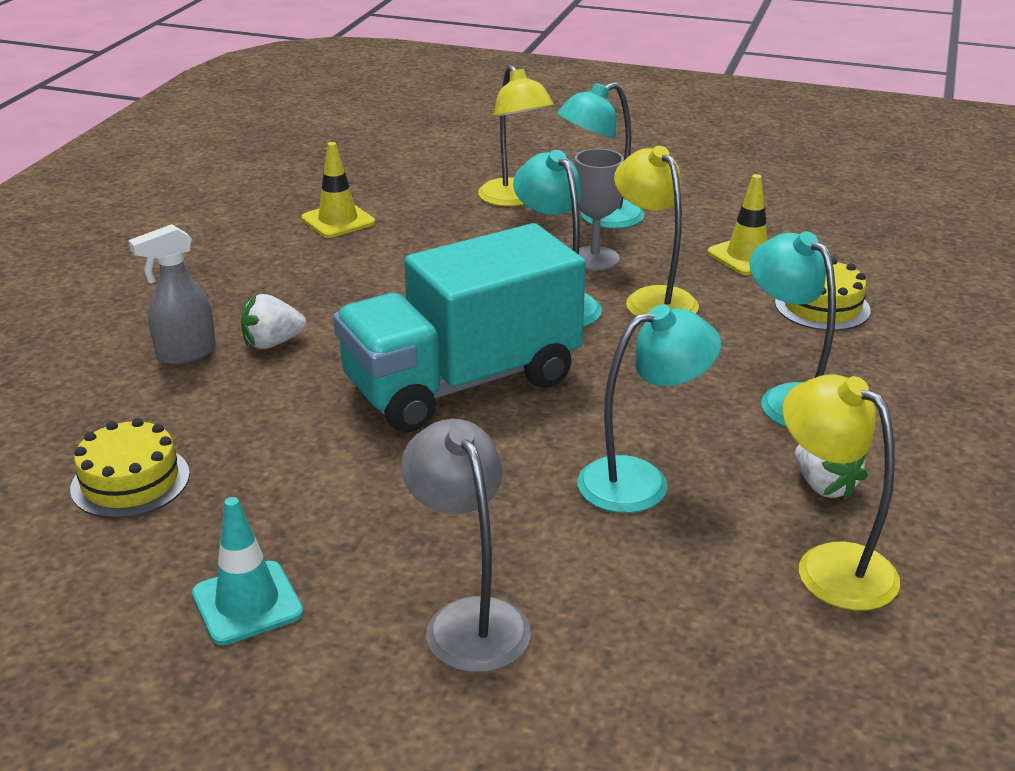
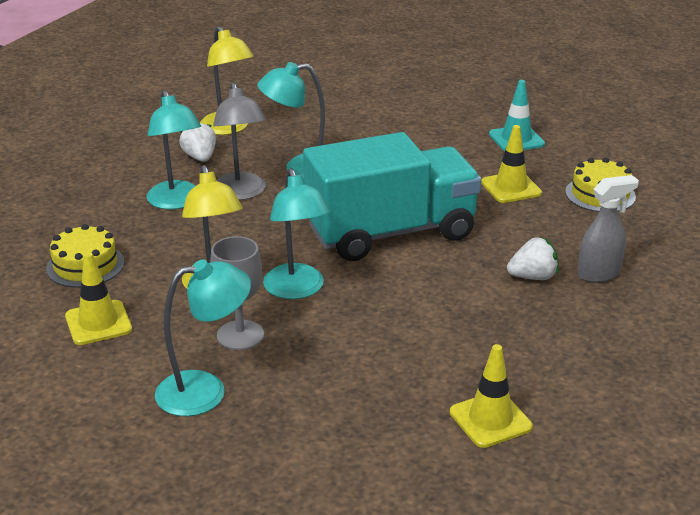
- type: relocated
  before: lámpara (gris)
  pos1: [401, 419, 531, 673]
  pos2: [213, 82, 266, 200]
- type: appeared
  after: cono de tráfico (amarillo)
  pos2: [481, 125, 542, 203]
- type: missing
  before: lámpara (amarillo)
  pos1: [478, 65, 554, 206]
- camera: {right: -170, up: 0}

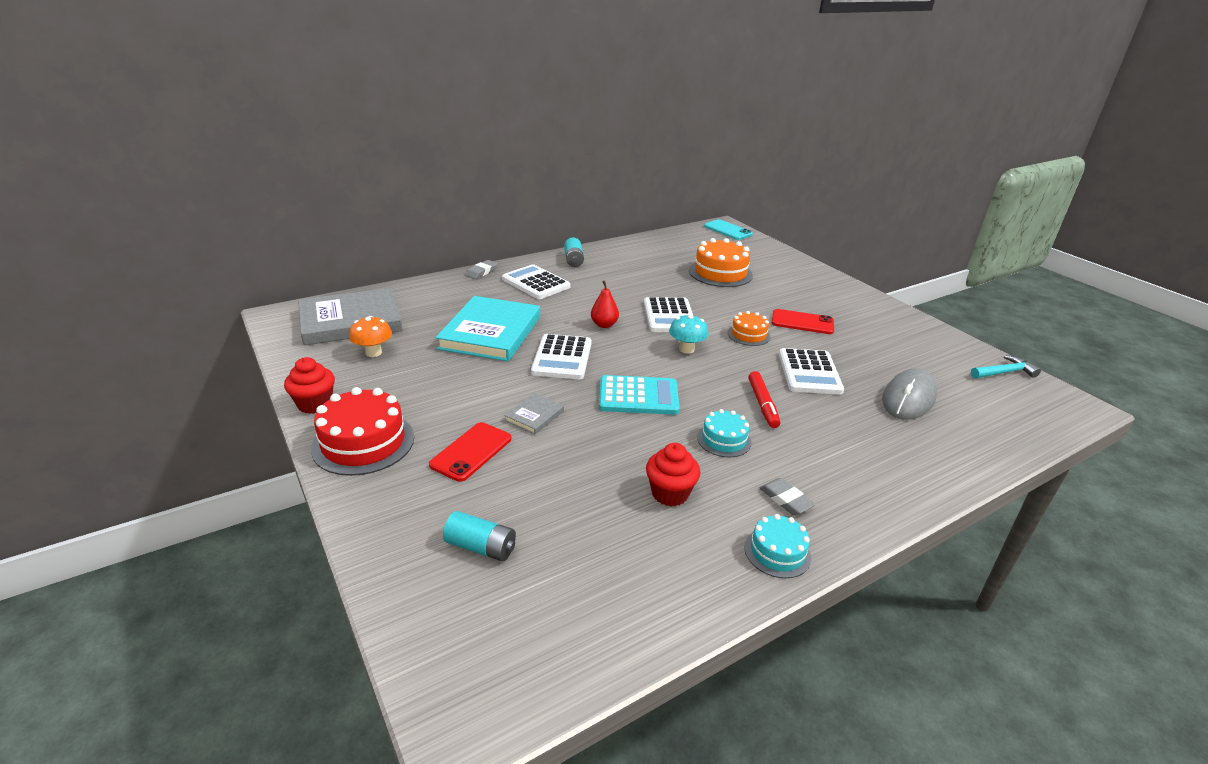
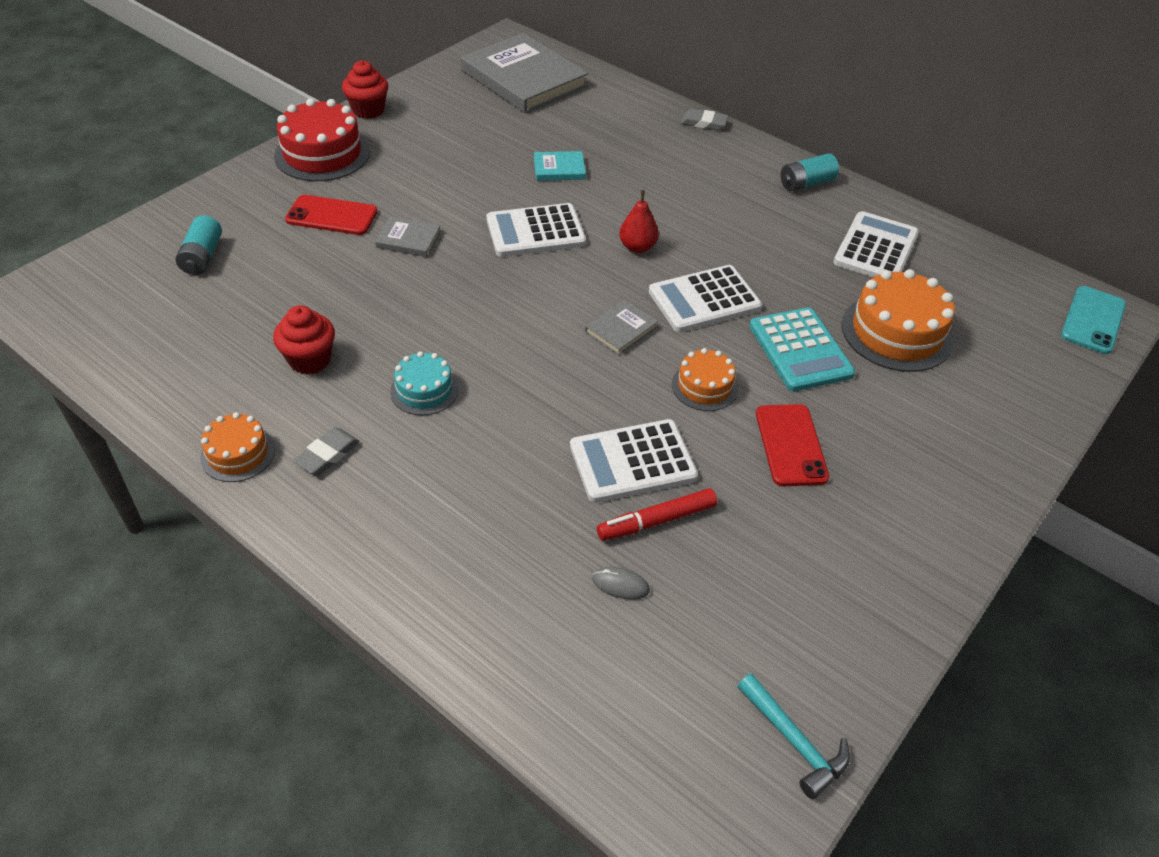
- type: colour
  before: tarta (turquesa)
  after: tarta (naranja)
  pos1: [744, 514, 811, 578]
  pos2: [200, 412, 275, 482]
- type: size
  before: libro (turquesa)
  pos1: [436, 296, 540, 361]
  pos2: [534, 151, 586, 181]
  scale: 0.43
- type: exchanged
  before: seta (turquesa)
  after: libro (gris)
  pos1: [669, 314, 709, 354]
  pos2: [585, 299, 658, 355]
- type: size
  before: ratón (gris)
  pos1: [882, 368, 937, 419]
  pos2: [592, 566, 650, 600]
  scale: 0.42
- type: relocated
  before: rotulador (rojo)
  pos1: [748, 371, 780, 428]
  pos2: [597, 488, 717, 541]
- type: relocated
  before: calculadora (turquesa)
  pos1: [599, 375, 680, 415]
  pos2: [749, 307, 855, 391]
- type: relocated
  before: calculadora (blanco)
  pos1: [502, 264, 570, 299]
  pos2: [833, 211, 919, 278]
- type: missing
  before: seta (naranja)
  pos1: [349, 316, 392, 357]
- camera: {right: 70, up: 15}

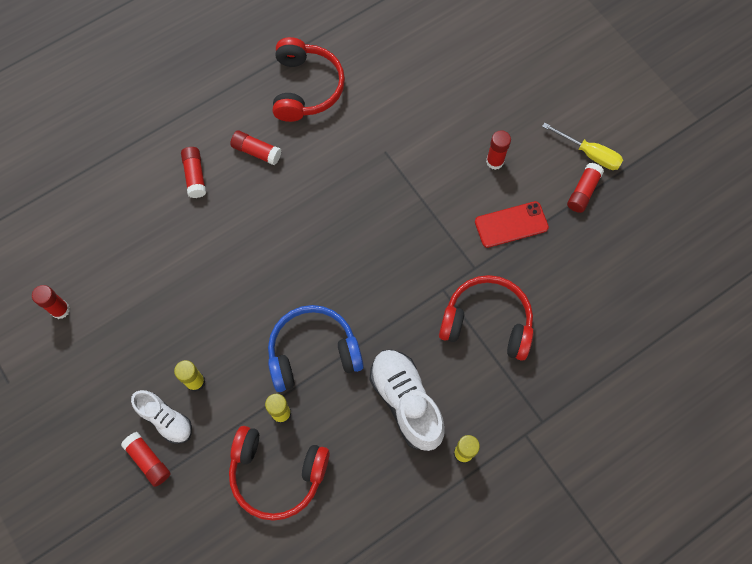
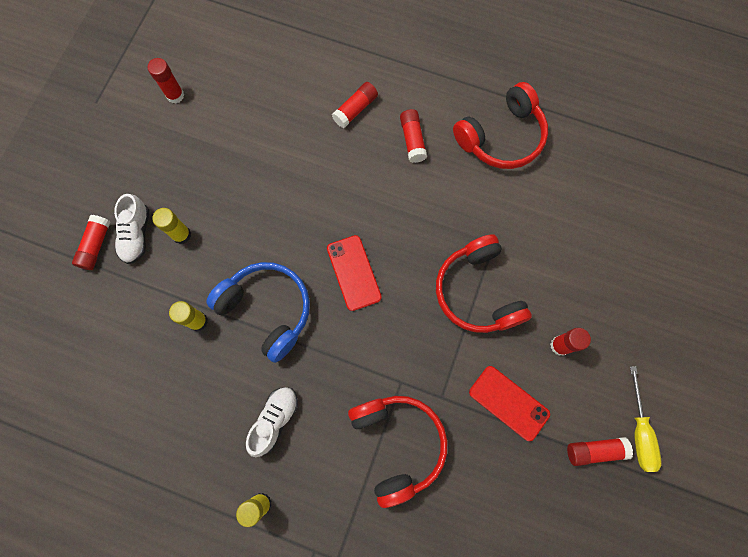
- type: size
  before: zapato (blanco)
  pos1: [369, 350, 445, 451]
  pos2: [246, 387, 298, 457]
  scale: 0.62
- type: appeared
  after: móvil (rojo)
  pos2: [327, 235, 382, 311]
- type: relocated
  before: auriculares (rojo)
  pos1: [229, 426, 330, 521]
  pos2: [436, 234, 532, 333]
- camera: {right: 55, up: 5}

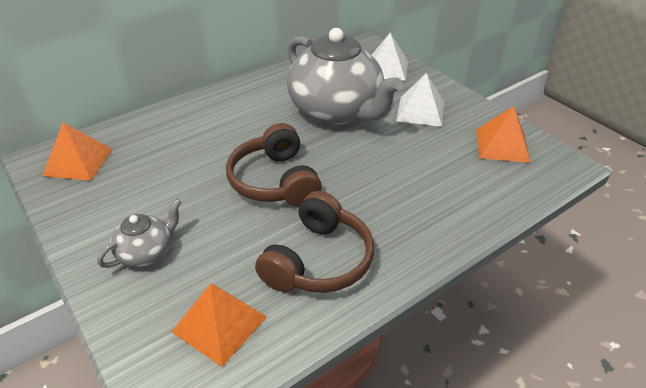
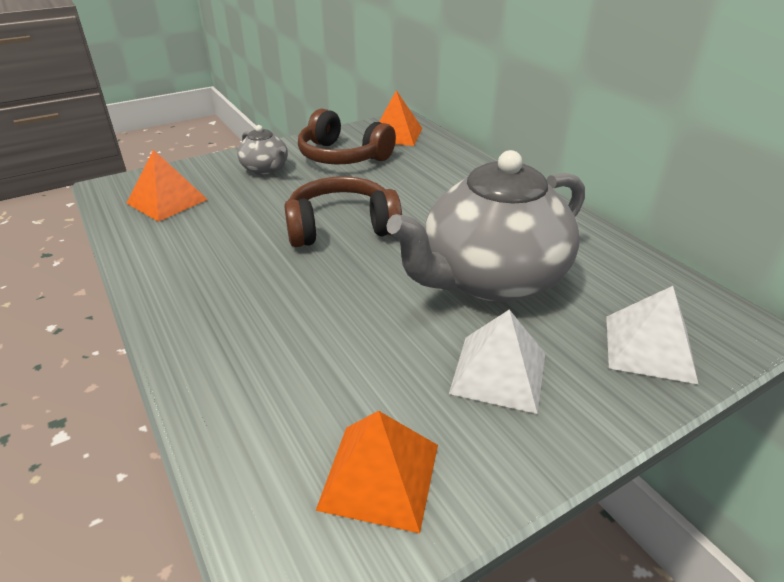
- type: relocated
  before: auriculares (marrón)
  pos1: [255, 191, 374, 293]
  pos2: [298, 109, 396, 165]
- camera: {right: 95, up: -5}

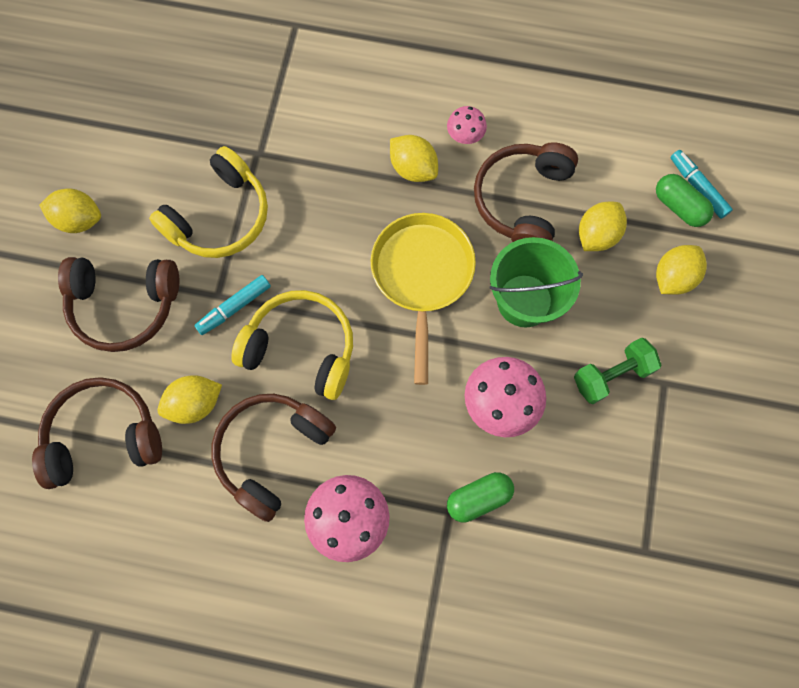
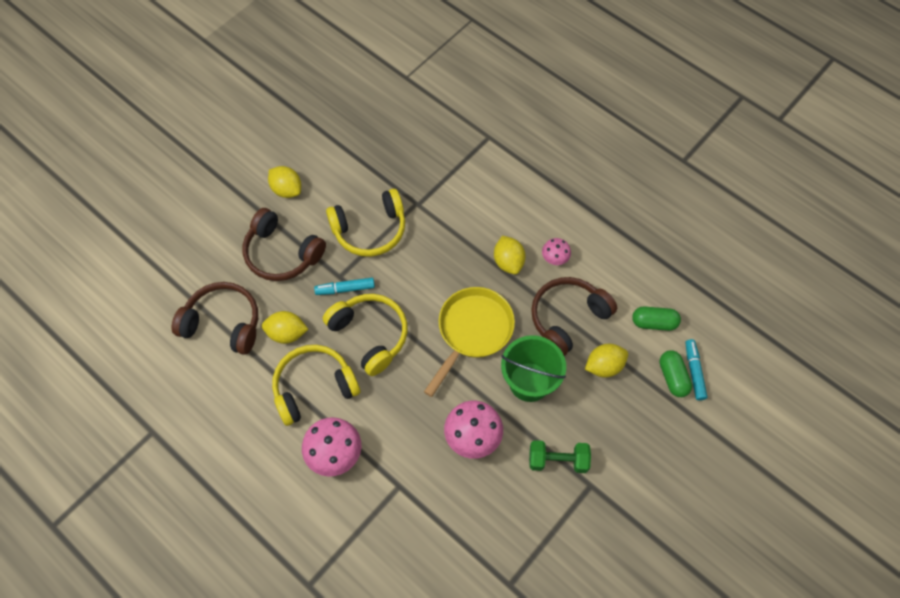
- type: colour
  before: auriculares (marrón)
  after: auriculares (amarillo)
  pos1: [211, 394, 336, 522]
  pos2: [272, 345, 360, 426]
- type: relocated
  before: cápsula (verde)
  pos1: [447, 472, 514, 523]
  pos2: [632, 306, 681, 331]
- type: missing
  before: limón (amarillo)
  pos1: [656, 245, 707, 295]
- camera: {right: 30, up: -10}

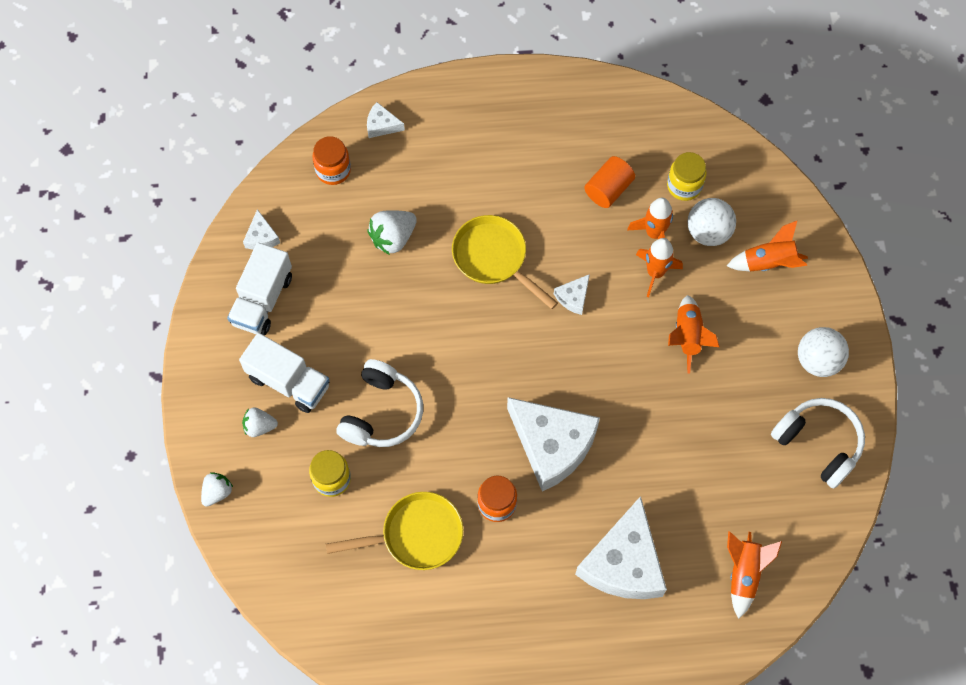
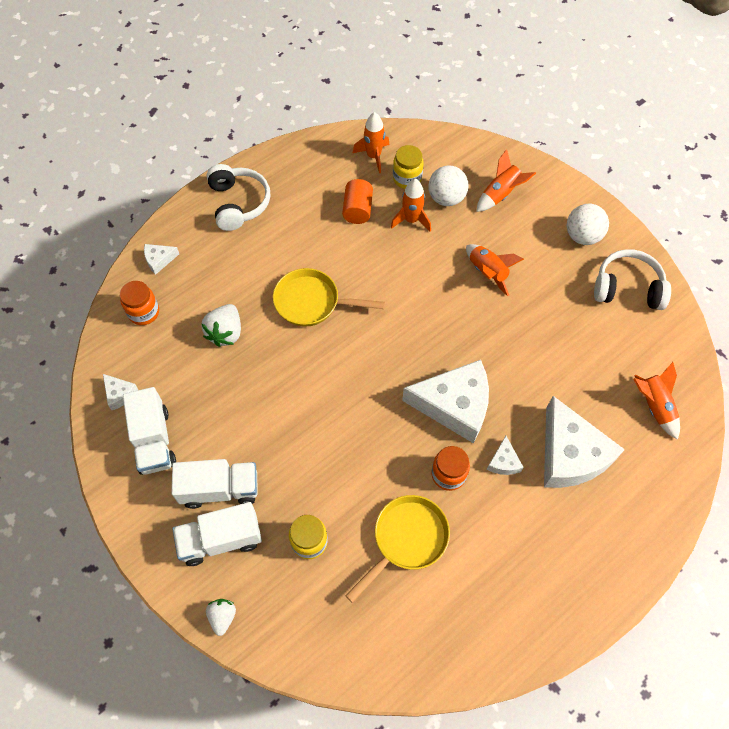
- type: exchanged
  before: fresa (blanco)
  after: camión (blanco)
  pos1: [242, 407, 278, 437]
  pos2: [172, 502, 262, 566]
- type: relocated
  before: auriculares (blanco)
  pos1: [336, 359, 423, 447]
  pos2: [207, 164, 270, 231]
- type: relocated
  before: cohete (naranja)
  pos1: [636, 238, 683, 297]
  pos2: [353, 112, 389, 173]
- type: relocated
  before: queso (blanco)
  pos1: [554, 274, 590, 315]
  pos2: [487, 436, 524, 475]
- camera: {right: -35, up: -5}

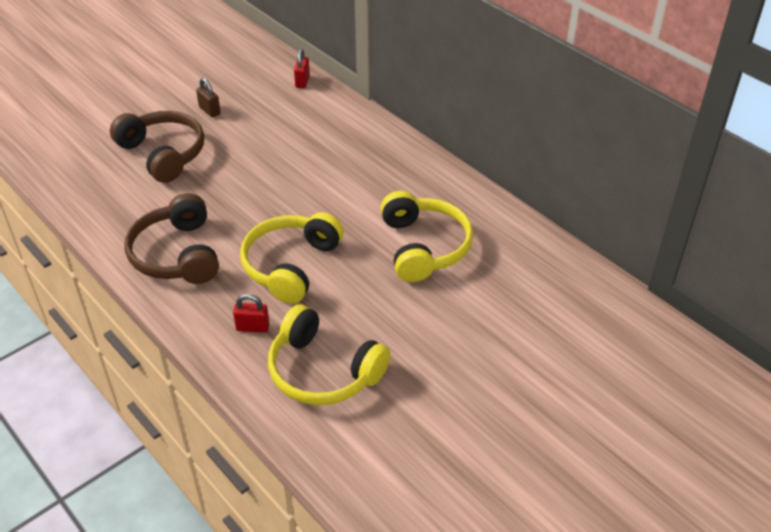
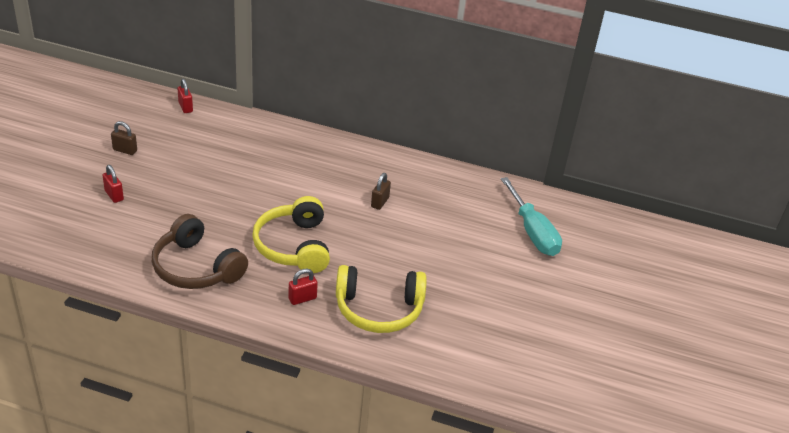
- type: exchanged
  before: auriculares (marrón)
  after: candado (rojo)
  pos1: [110, 111, 204, 183]
  pos2: [102, 165, 124, 203]
- type: exchanged
  before: auriculares (amarillo)
  after: candado (marrón)
  pos1: [380, 191, 473, 282]
  pos2: [371, 173, 391, 210]
- type: appeared
  after: destornillador (turquesa)
  pos2: [501, 177, 562, 256]
- camera: {right: -35, up: -5}

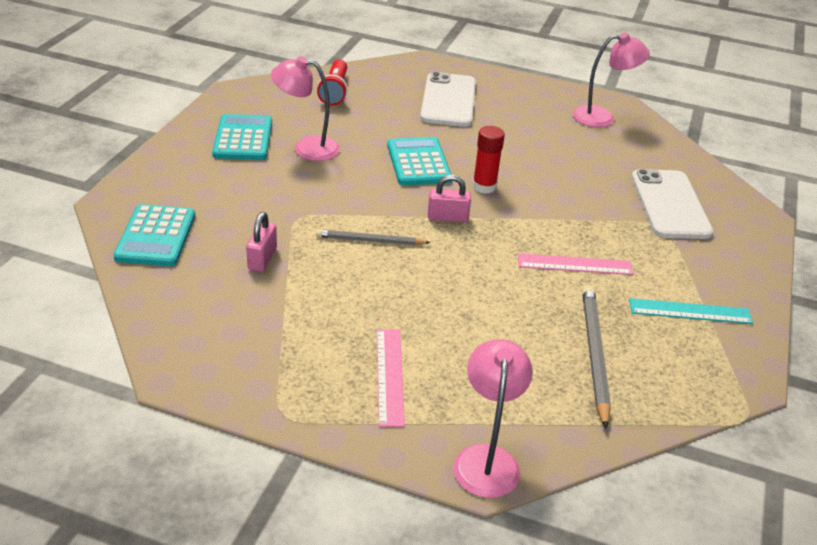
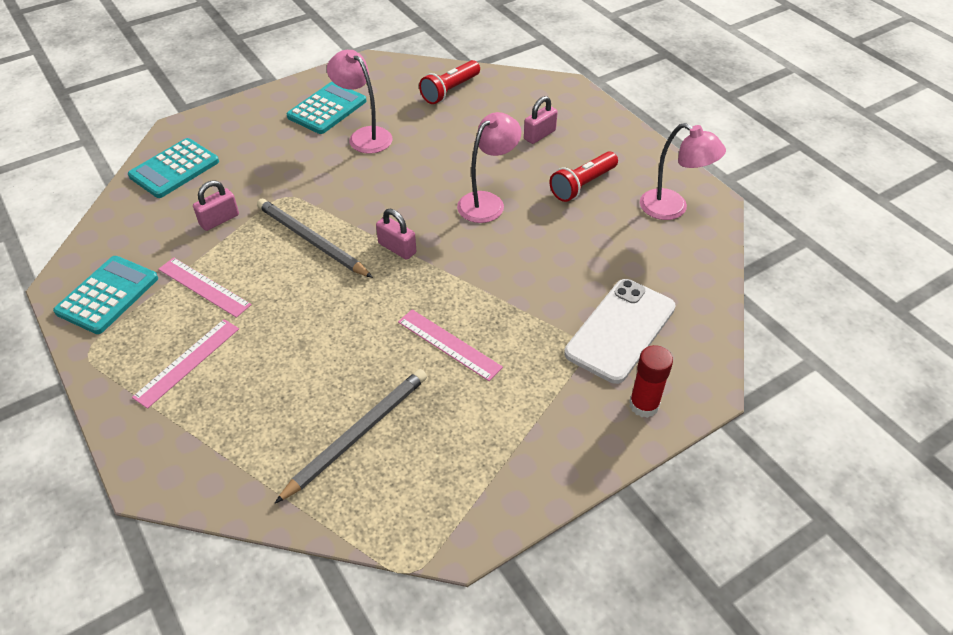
- type: relocated
  before: calculadora (turquesa)
  pos1: [387, 137, 452, 185]
  pos2: [53, 256, 158, 334]
- type: appeared
  after: regla (rosa)
  pos2: [158, 257, 252, 318]
- type: size
  before: lápiz (gris)
  pos1: [316, 229, 430, 245]
  pos2: [257, 199, 373, 278]
  scale: 1.53
- type: relocated
  before: lámpara (rosa)
  pos1: [453, 339, 533, 498]
  pos2: [457, 112, 522, 223]
- type: exchanged
  before: móvil (blanco)
  after: candado (rosa)
  pos1: [420, 72, 476, 127]
  pos2: [524, 96, 558, 144]
- type: appeared
  after: lámpara de mano (rojo)
  pos2: [549, 151, 618, 202]
- type: relocated
  before: barra de pegamento (rojo)
  pos1: [472, 126, 505, 194]
  pos2: [629, 345, 673, 418]
- type: missing
  before: regla (turquesa)
  pos1: [629, 298, 753, 324]
- camera: {right: 40, up: 10}

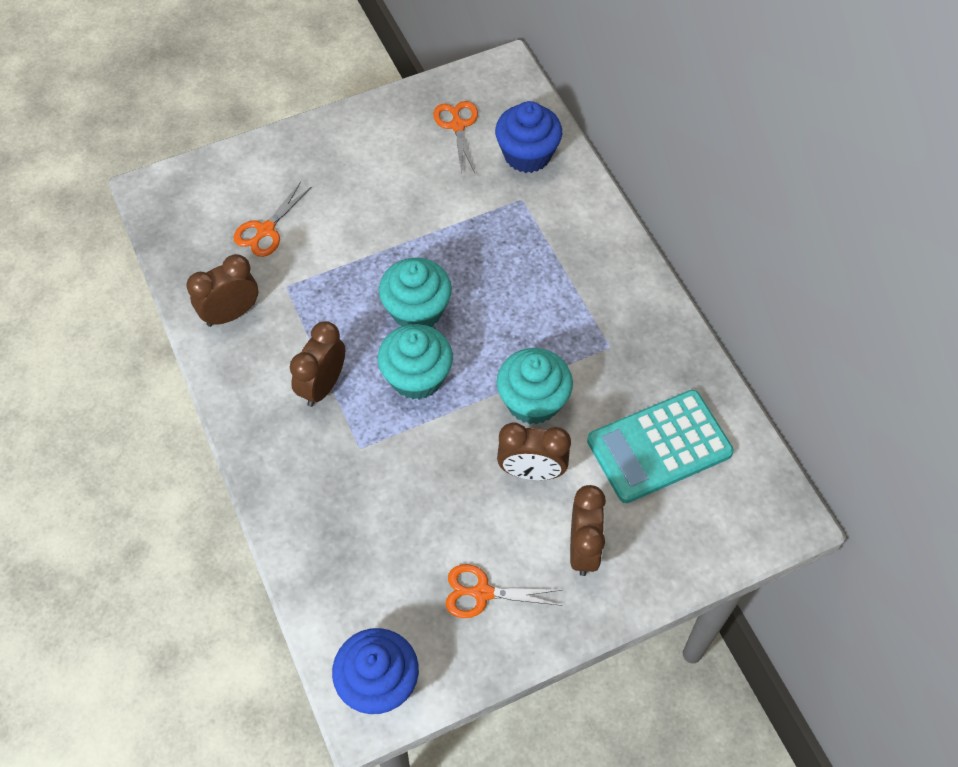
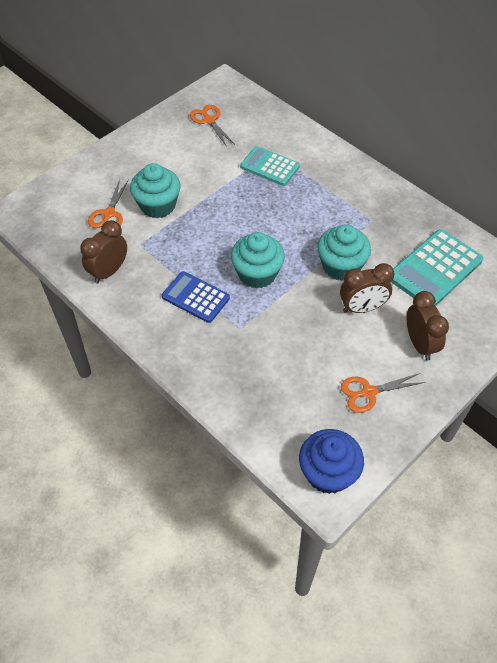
- type: relocated
  before: magdalena (turquesa)
  pos1: [379, 258, 452, 327]
  pos2: [130, 163, 180, 218]
- type: exchanged
  before: despertador (marrón)
  after: calculadora (azul)
  pos1: [290, 321, 345, 407]
  pos2: [162, 271, 230, 323]
- type: appeared
  after: calculadora (turquesa)
  pos2: [240, 146, 300, 186]
- type: missing
  before: magdalena (azul)
  pos1: [495, 101, 562, 173]
- camera: {right: -20, up: -5}

